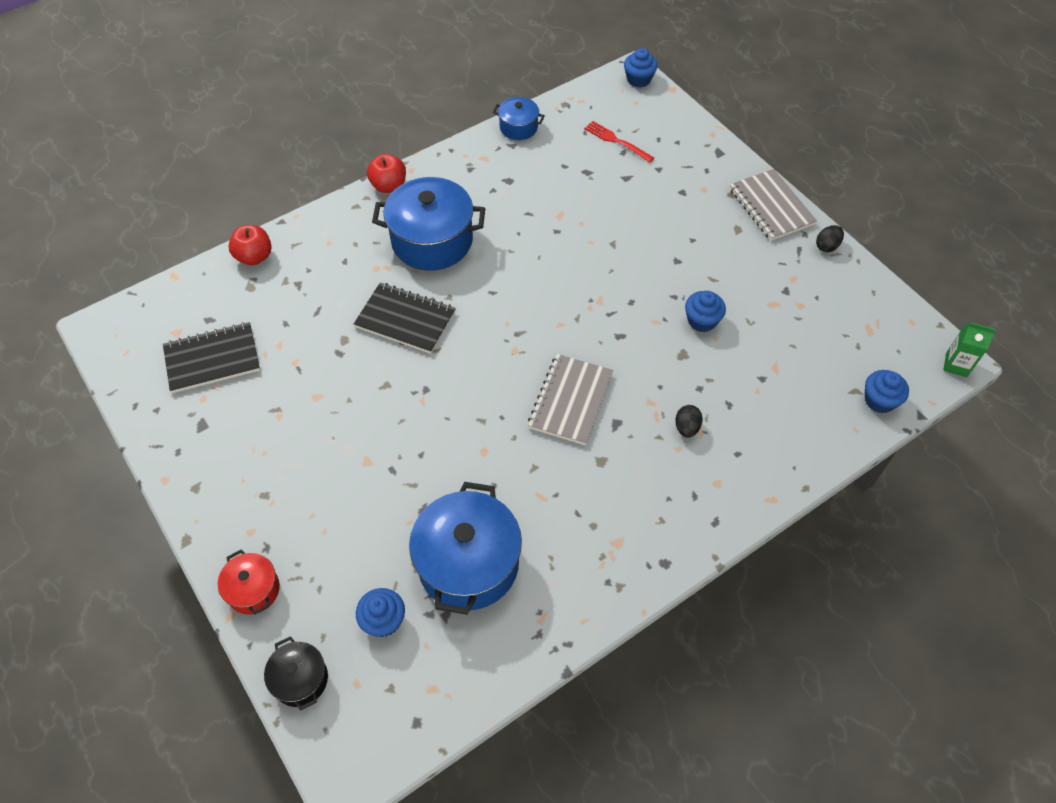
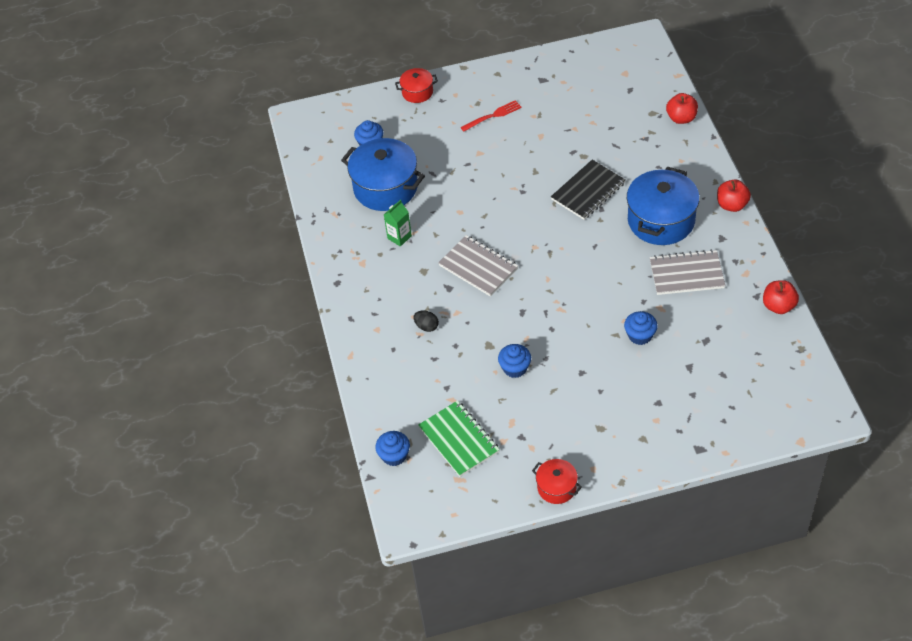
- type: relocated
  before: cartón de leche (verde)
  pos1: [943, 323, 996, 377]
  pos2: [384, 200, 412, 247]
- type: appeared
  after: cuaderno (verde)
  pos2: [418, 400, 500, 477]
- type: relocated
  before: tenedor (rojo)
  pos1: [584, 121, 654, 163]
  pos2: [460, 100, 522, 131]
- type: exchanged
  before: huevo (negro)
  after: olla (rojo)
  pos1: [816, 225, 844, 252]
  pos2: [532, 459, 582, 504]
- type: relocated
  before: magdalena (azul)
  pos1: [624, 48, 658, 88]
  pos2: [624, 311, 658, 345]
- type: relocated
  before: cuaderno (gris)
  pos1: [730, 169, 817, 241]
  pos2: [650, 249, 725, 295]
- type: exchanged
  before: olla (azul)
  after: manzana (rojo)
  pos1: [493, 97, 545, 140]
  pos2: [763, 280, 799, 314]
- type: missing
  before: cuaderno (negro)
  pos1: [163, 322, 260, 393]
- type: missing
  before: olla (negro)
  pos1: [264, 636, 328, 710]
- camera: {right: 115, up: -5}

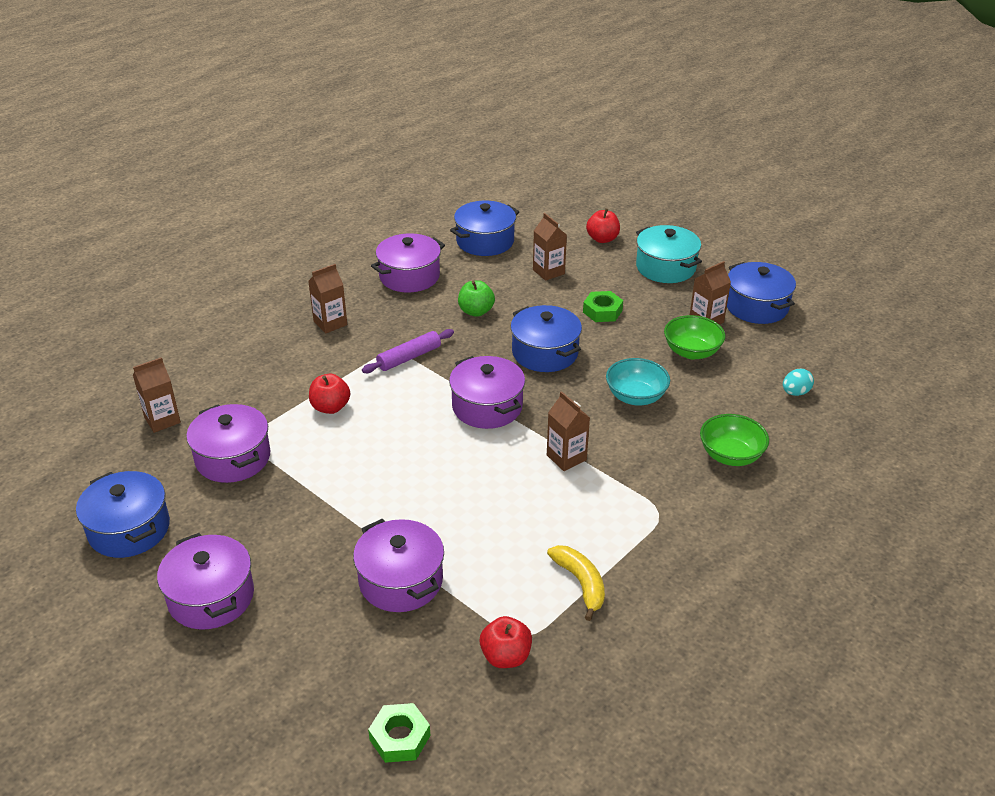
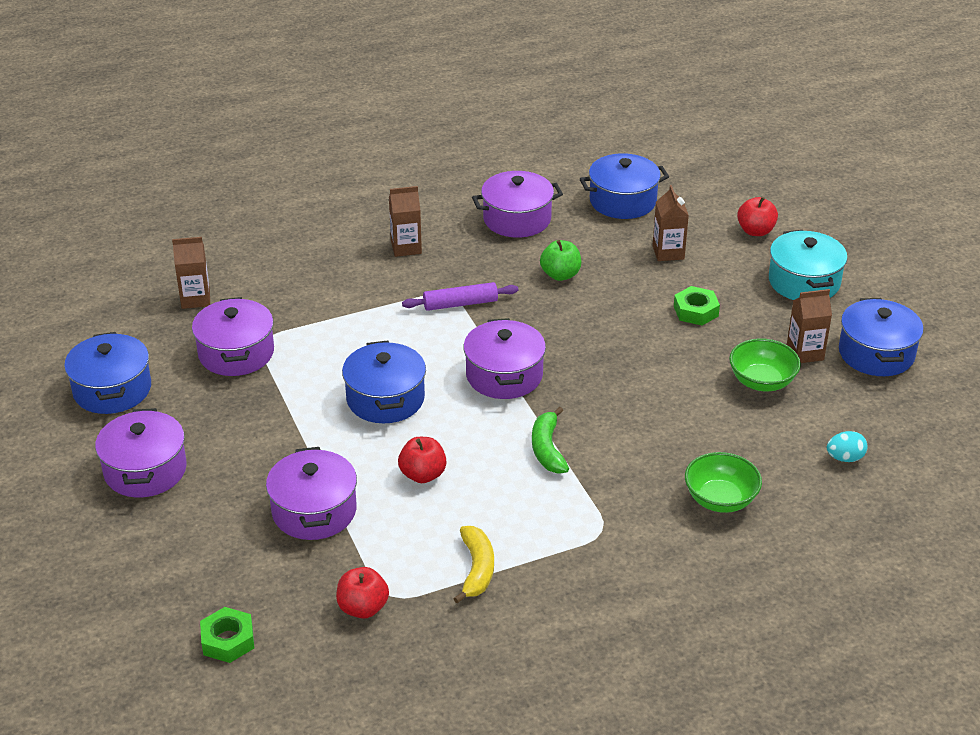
- type: relocated
  before: olla (azul)
  pos1: [510, 305, 582, 372]
  pos2: [342, 340, 426, 423]
- type: relocated
  before: manzana (rojo)
  pos1: [309, 374, 350, 414]
  pos2: [398, 437, 447, 483]
- type: exchanged
  before: cartón de leche (marrón)
  after: plátano (verde)
  pos1: [547, 391, 590, 471]
  pos2: [532, 407, 569, 474]
- type: missing
  before: cuenco (turquesa)
  pos1: [606, 358, 670, 405]
- camera: {right: 25, up: 0}

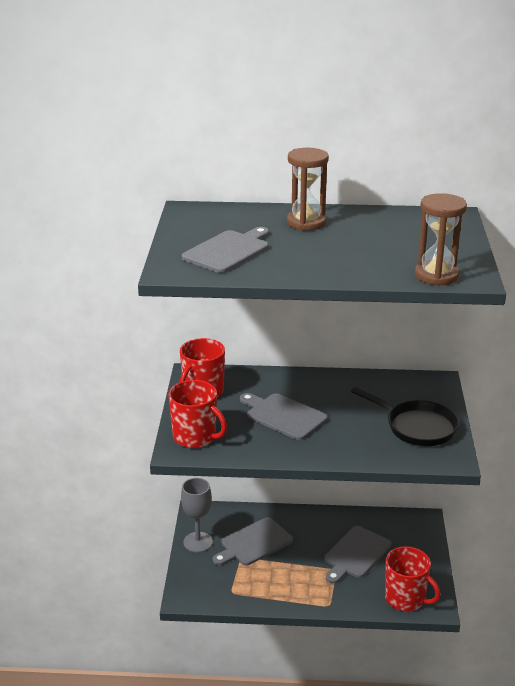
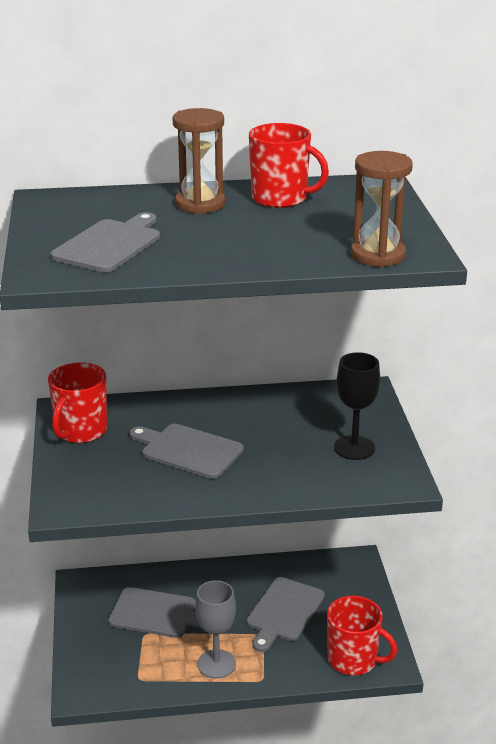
- type: spun
  before: tabla de cortar (gris)
  pos1: [213, 517, 293, 566]
  pos2: [108, 587, 201, 638]
  turn: -120
- type: relocated
  before: copa (gris)
  pos1: [181, 478, 213, 553]
  pos2: [195, 580, 236, 679]
- type: relocated
  before: taza (rojo)
  pos1: [168, 380, 227, 448]
  pos2: [249, 123, 329, 208]
- type: exchanged
  before: sartén (negro)
  after: copa (negro)
  pos1: [351, 387, 459, 446]
  pos2: [334, 352, 380, 460]
- camera: {right: -10, up: 0}

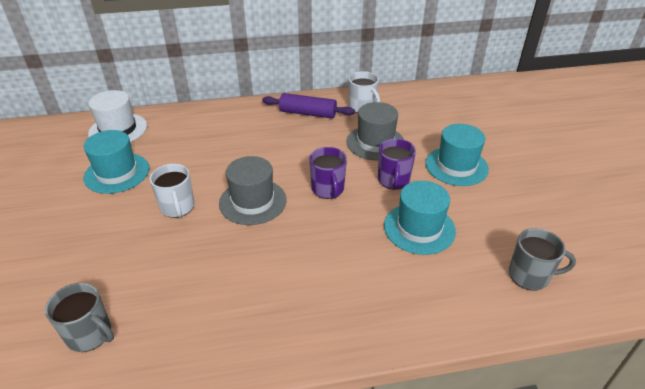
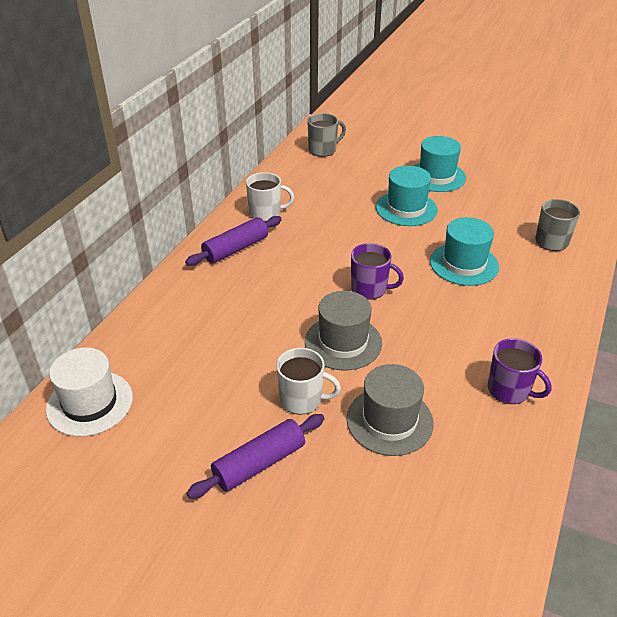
- type: appeared
  after: rodillo (morado)
  pos2: [187, 414, 325, 499]
- type: relocated
  before: taza (gris)
  pos1: [45, 283, 114, 352]
  pos2: [307, 113, 346, 157]
- type: relocated
  before: sombrero (gris)
  pos1: [346, 102, 404, 161]
  pos2: [347, 364, 434, 456]
- type: relocated
  before: sombrero (turquesa)
  pos1: [84, 130, 149, 194]
  pos2: [414, 136, 466, 192]
- type: relocated
  before: taza (morado)
  pos1: [378, 139, 416, 190]
  pos2: [488, 338, 552, 404]
- camera: {right: -55, up: 0}

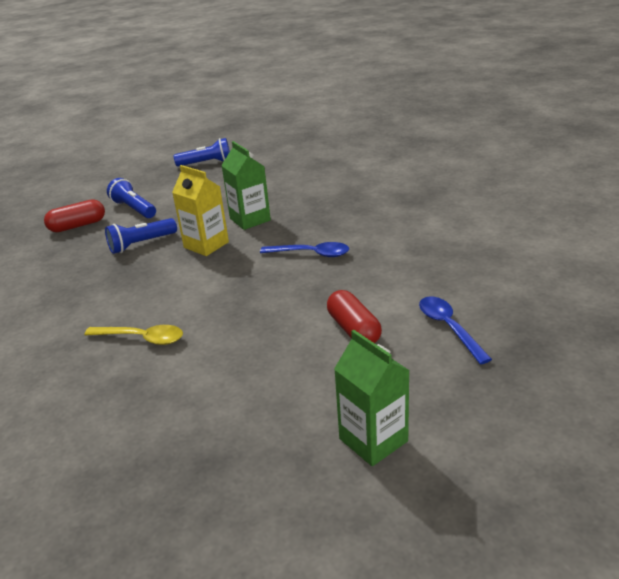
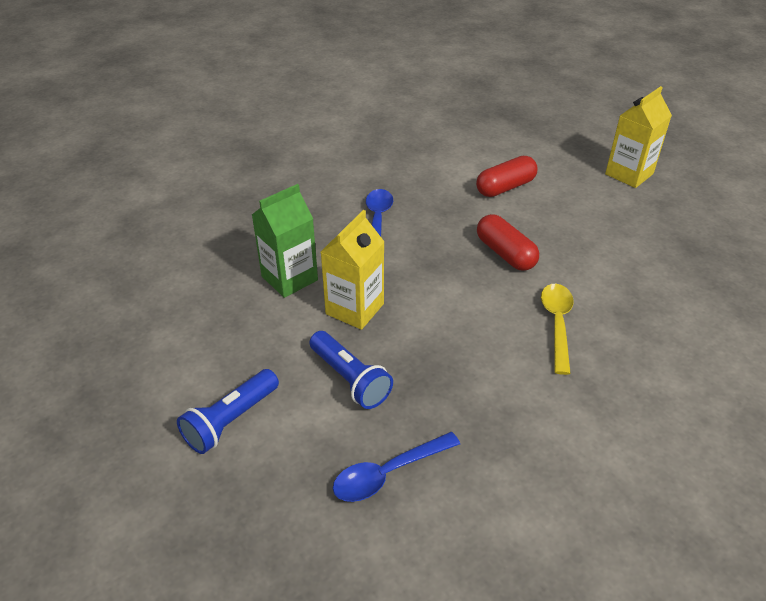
- type: relocated
  before: cuchara (azul)
  pos1: [419, 296, 492, 364]
  pos2: [333, 432, 460, 502]
- type: relocated
  before: cápsula (rojo)
  pos1: [44, 199, 105, 232]
  pos2: [477, 214, 539, 271]
- type: colour
  before: cartón de leche (verde)
  after: cartón de leche (amarillo)
  pos1: [334, 330, 410, 466]
  pos2: [605, 86, 672, 188]
- type: missing
  before: lámpara de mano (azul)
  pos1: [174, 138, 230, 167]
- camera: {right: -100, up: 10}

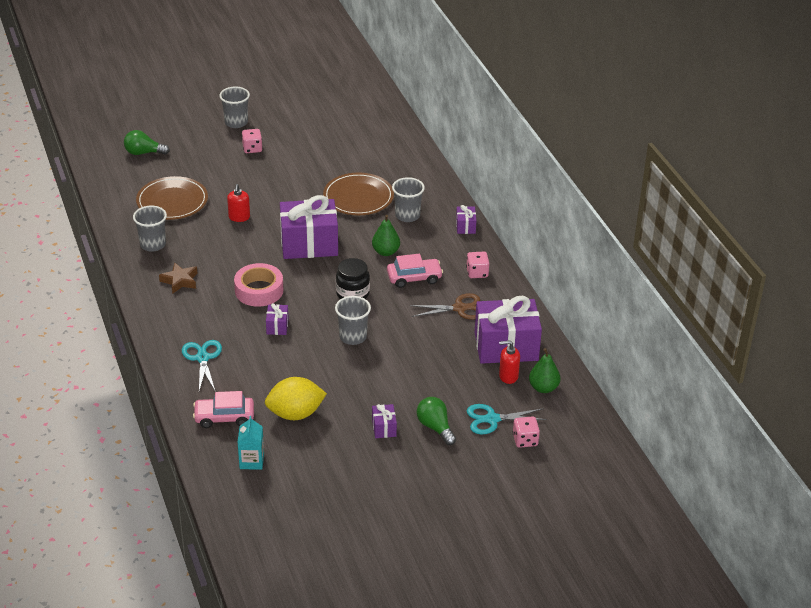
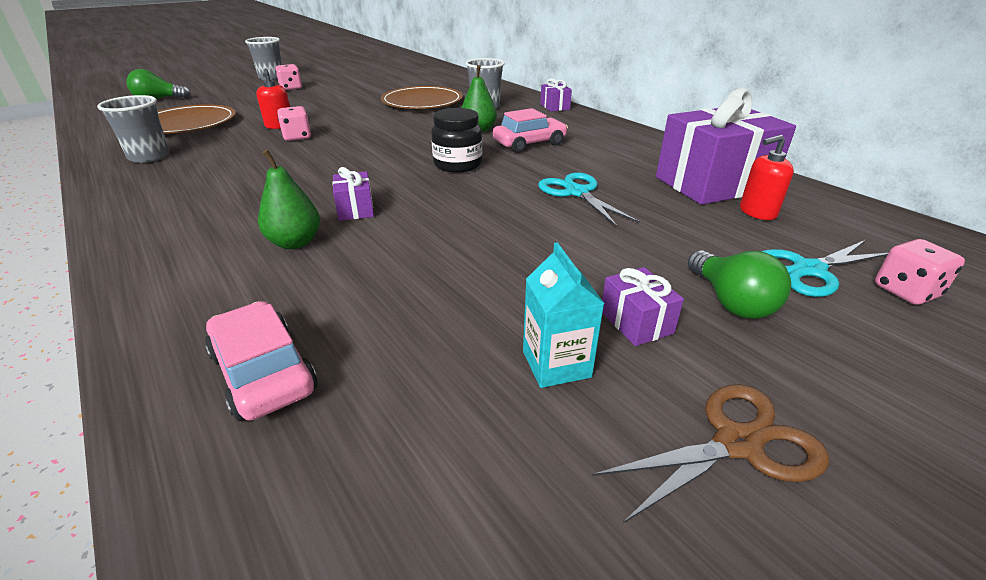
- type: spun
  before: coche (rosa)
  pos1: [193, 391, 254, 428]
  pos2: [205, 301, 318, 421]
  turn: 75
- type: relocated
  before: pera (verde)
  pos1: [529, 348, 560, 393]
  pos2: [258, 149, 320, 249]
- type: relocated
  before: dado (rosa)
  pos1: [466, 252, 489, 278]
  pos2: [277, 106, 311, 141]
- type: relocated
  before: cartón de leche (turquesa)
  pos1: [238, 416, 264, 470]
  pos2: [523, 242, 605, 388]
- type: relocated
  before: tijeras (turquesa)
  pos1: [182, 340, 222, 391]
  pos2: [538, 172, 640, 227]
- type: relocated
  before: tijeras (marrón)
  pos1: [410, 293, 480, 320]
  pos2: [592, 384, 829, 523]
- type: spun
  before: bombilla (verde)
  pos1: [417, 397, 456, 445]
  pos2: [688, 250, 791, 319]
  turn: -150
- type: missing
  before: estrella (marrón)
  pos1: [159, 262, 197, 294]
- type: missing
  before: cinta adhesiva (rosa)
  pos1: [234, 263, 283, 307]
- type: missing
  before: limón (amarillo)
  pos1: [265, 377, 327, 420]
- type: missing
  before: regalo (morado)
  pos1: [280, 195, 338, 259]
- type: missing
  before: vaso (gris)
  pos1: [335, 296, 371, 345]
- camera: {right: -15, up: -5}

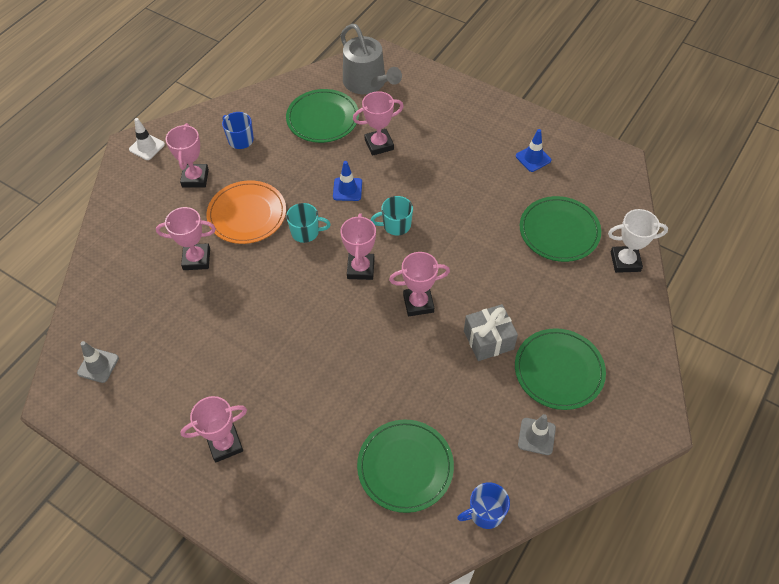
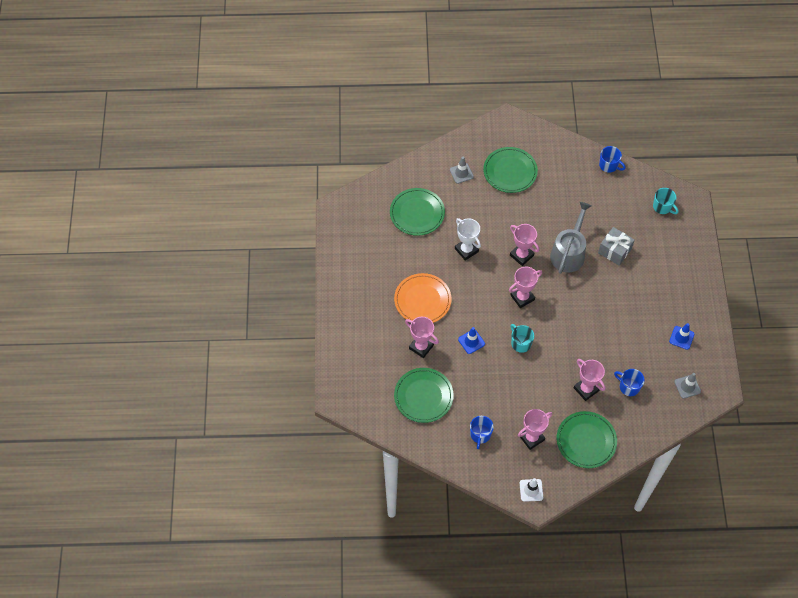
- type: relocated
  before: plato (naranja)
  pos1: [206, 180, 286, 244]
  pos2: [394, 273, 452, 323]
- type: relocated
  before: cono de tráfico (gris)
  pos1: [518, 414, 556, 455]
  pos2: [450, 157, 474, 184]
- type: relocated
  before: trofeo (blanco)
  pos1: [608, 209, 668, 273]
  pos2: [455, 218, 481, 261]
- type: relocated
  before: regadera (gris)
  pos1: [341, 24, 402, 94]
  pos2: [550, 202, 592, 274]
- type: relocated
  before: plato (verde)
  pos1: [357, 420, 454, 513]
  pos2: [557, 411, 617, 468]
- type: relocated
  before: regalo (gris)
  pos1: [464, 304, 518, 361]
  pos2: [598, 227, 635, 266]
- type: appeared
  after: taza (azul)
  pos2: [614, 369, 645, 396]
- type: relocated
  before: taza (turquesa)
  pos1: [371, 196, 413, 236]
  pos2: [653, 188, 678, 214]
- type: relocated
  before: cono de tráfico (azul)
  pos1: [516, 129, 551, 172]
  pos2: [669, 323, 695, 350]
- type: missing
  before: trofeo (rosa)
  pos1: [180, 396, 247, 463]
- camera: {right: -125, up: 5}

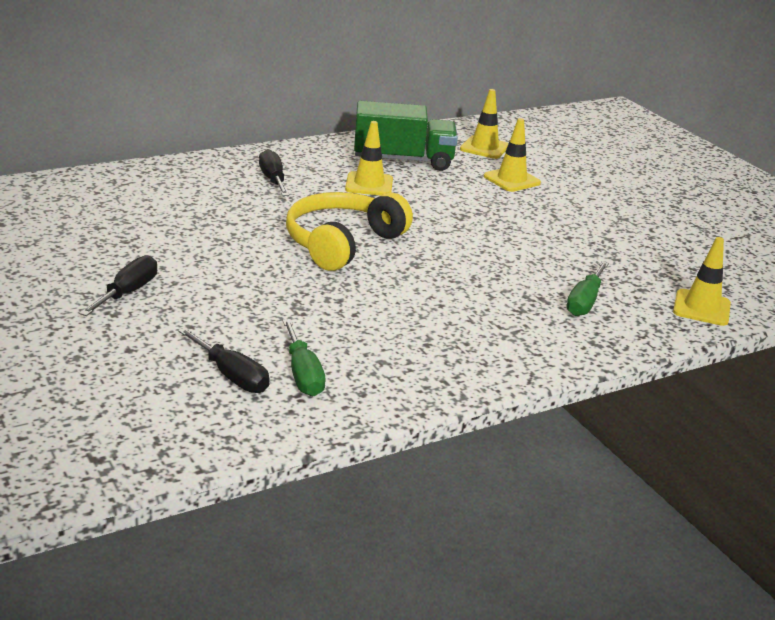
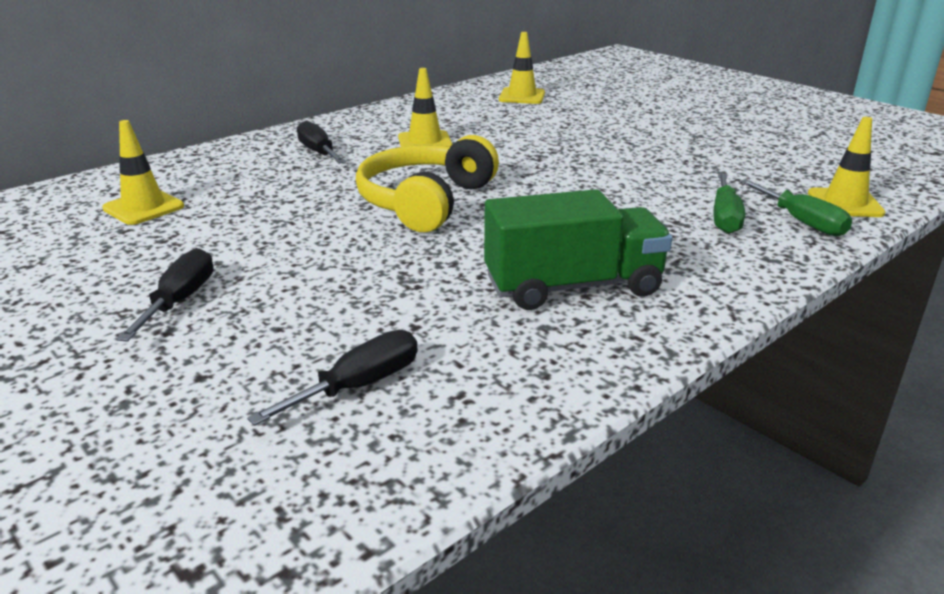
- type: relocated
  before: cono de tráfico (amarillo)
  pos1: [484, 118, 541, 192]
  pos2: [102, 120, 184, 225]
- type: spun
  before: destornillador (negro)
  pos1: [178, 327, 270, 393]
  pos2: [247, 330, 418, 426]
  turn: -75
- type: relocated
  before: camión (verde)
  pos1: [354, 101, 458, 171]
  pos2: [484, 189, 672, 310]
- type: relocated
  before: destornillador (verde)
  pos1: [282, 319, 326, 396]
  pos2: [740, 179, 852, 237]
- camera: {right: -10, up: 0}

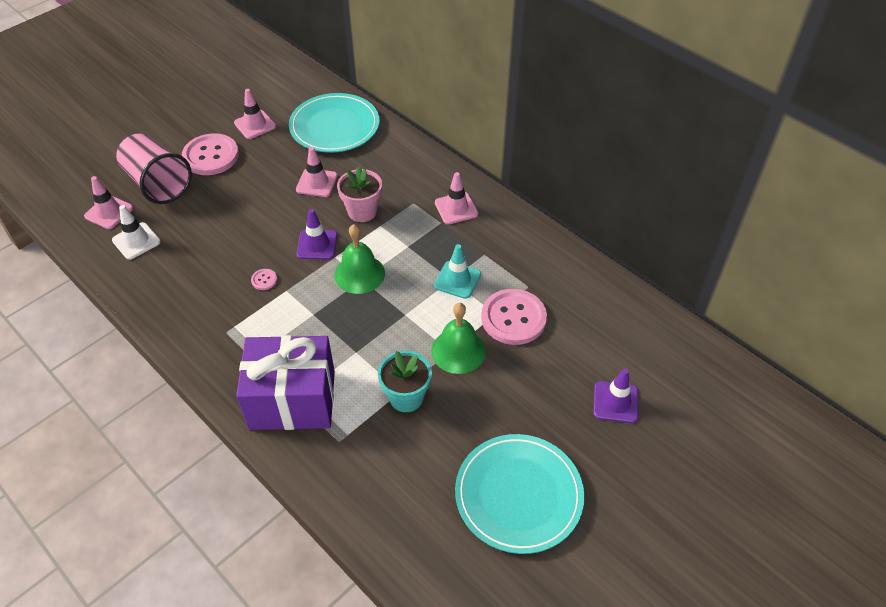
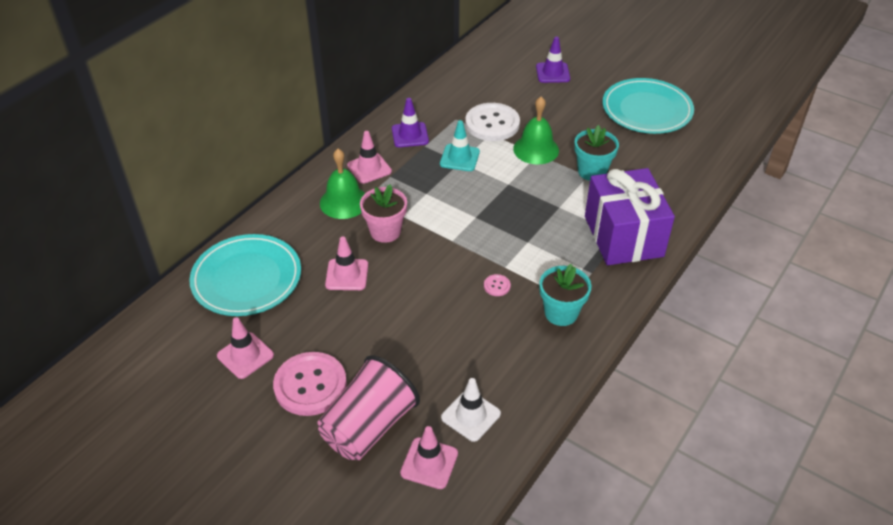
- type: relocated
  before: campana (verde)
  pos1: [334, 224, 385, 294]
  pos2: [320, 149, 365, 219]
- type: relocated
  before: cono de tráfico (morado)
  pos1: [296, 209, 337, 260]
  pos2: [392, 98, 429, 147]
- type: colour
  before: botón (rosa)
  after: botón (blanco)
  pos1: [481, 289, 547, 345]
  pos2: [465, 103, 520, 141]
- type: appeared
  after: maceta (turquesa)
  pos2: [539, 264, 592, 326]
- camera: {right: -100, up: -5}

